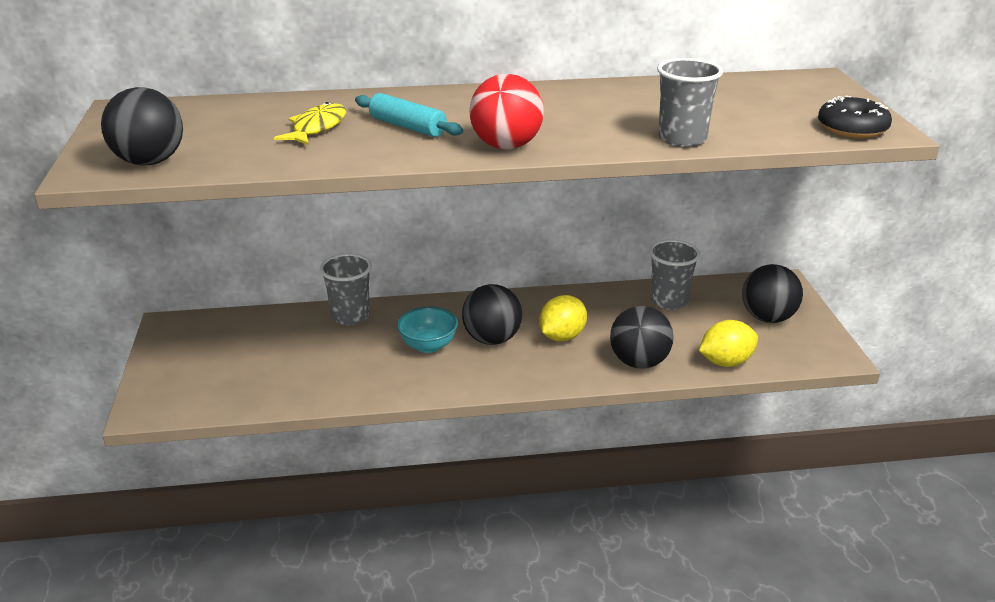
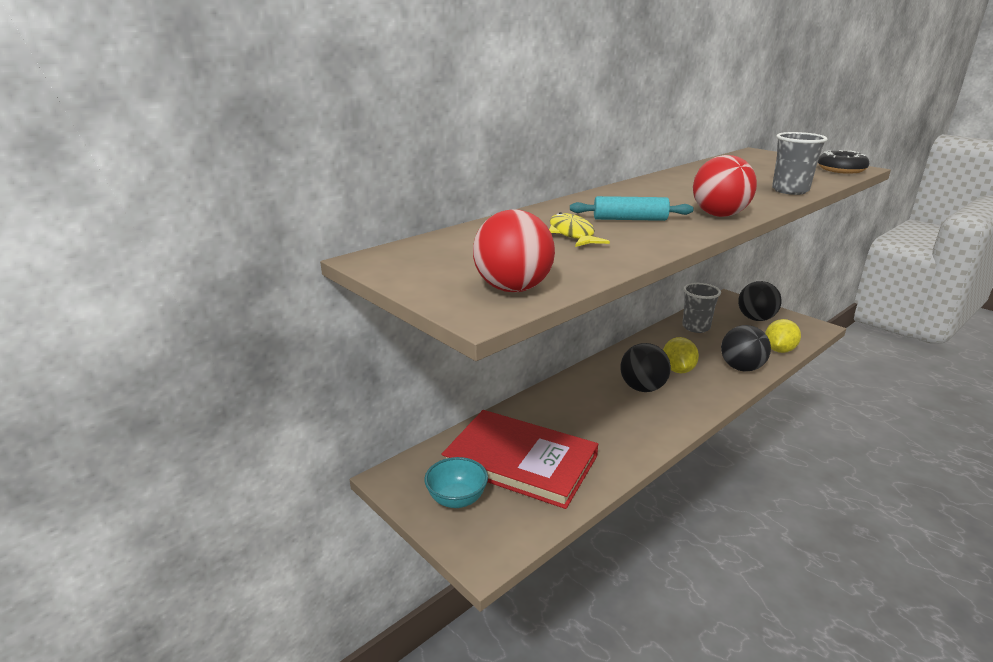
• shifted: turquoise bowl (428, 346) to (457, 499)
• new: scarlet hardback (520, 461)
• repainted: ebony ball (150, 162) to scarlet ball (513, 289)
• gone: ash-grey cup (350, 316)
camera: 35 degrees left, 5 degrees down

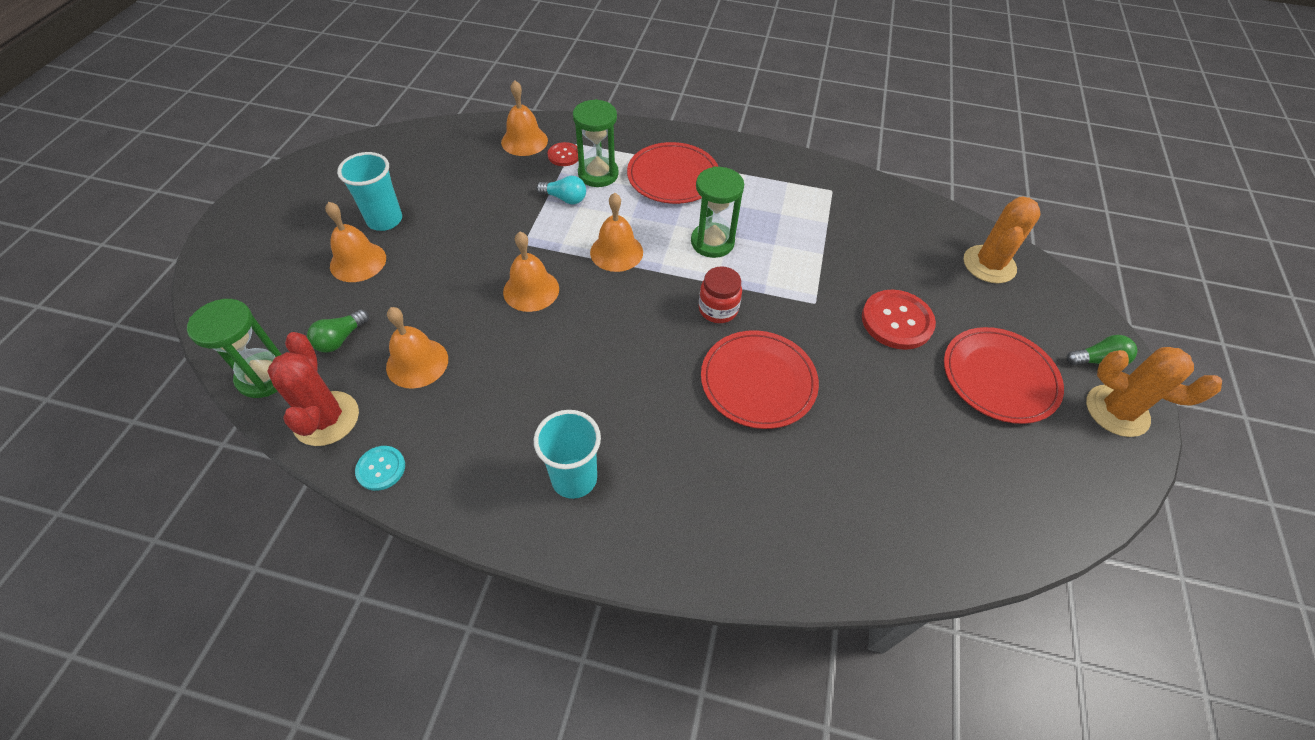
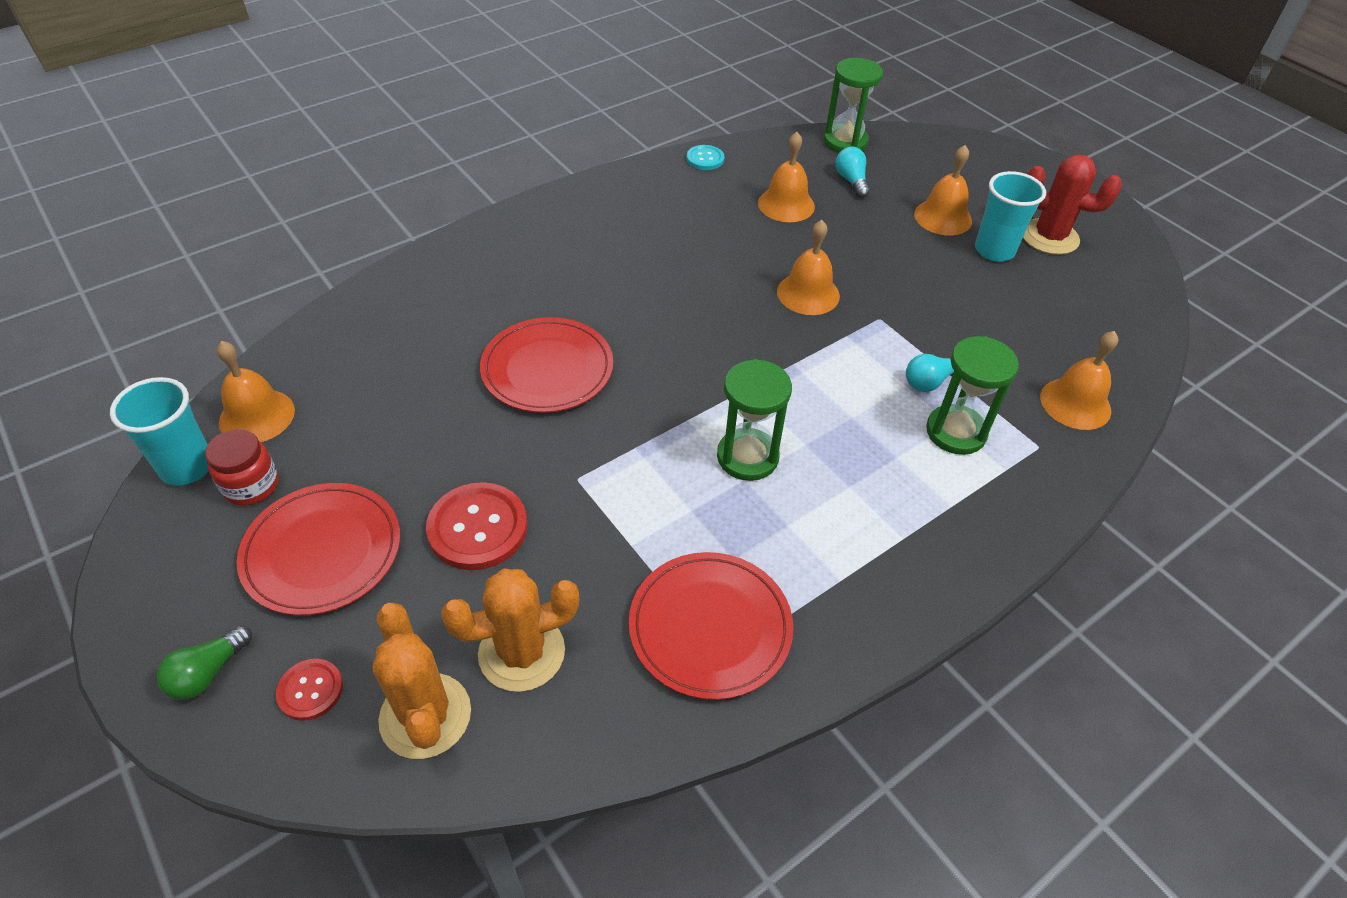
• shifted: turquoise cup (574, 478) to (187, 467)
• shifted: scarlet preserve jar (718, 309) to (251, 486)
• shifted: orange hand bell (616, 252) to (257, 416)
• shifted: scarlet sewing button (564, 155) to (310, 690)
• shifted: orange saguaro cactus (1117, 411) to (521, 652)
• shifted: scarlet plate (673, 176) to (710, 627)
• repainted: green lightbulb (340, 339) to turquoise lightbulb (851, 181)
• shifted: scarlet saguaro cactus (326, 419) to (1049, 237)
camera: 130 degrees right, 5 degrees down

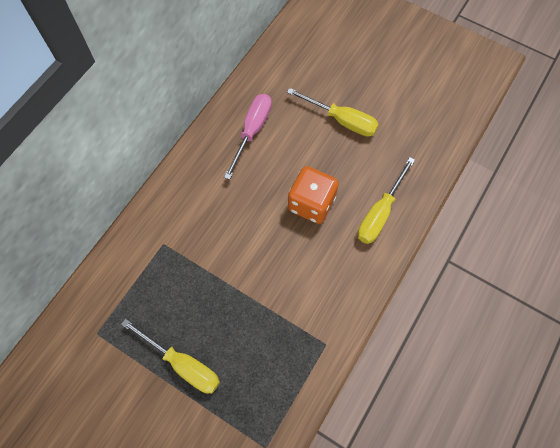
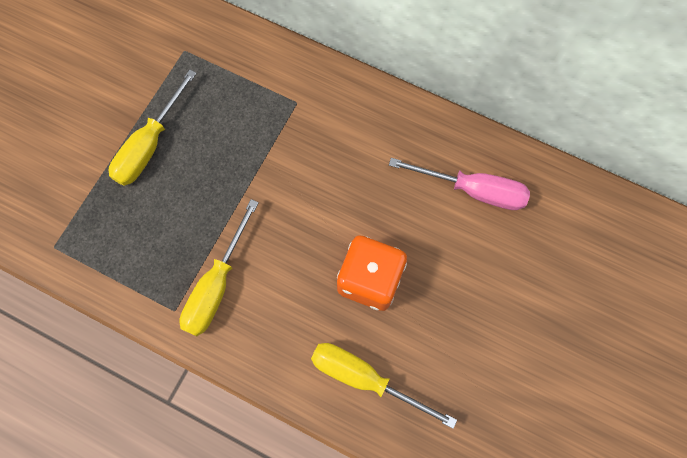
• shifted: yellow flat screwdriver (341, 120) to (217, 285)
camera: 85 degrees right, 5 degrees up

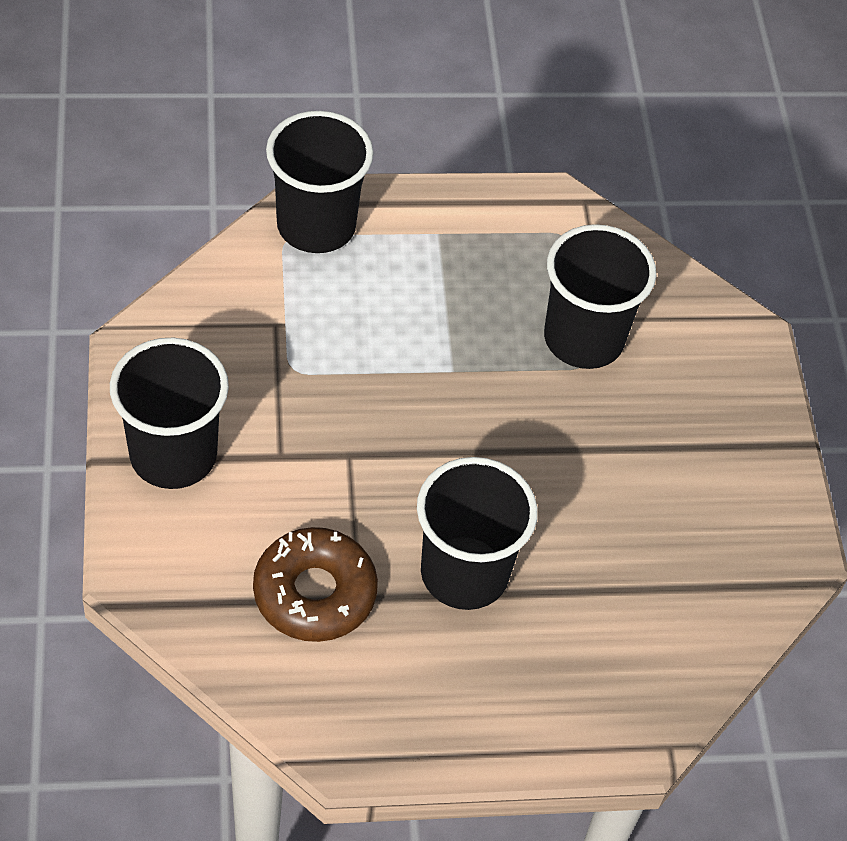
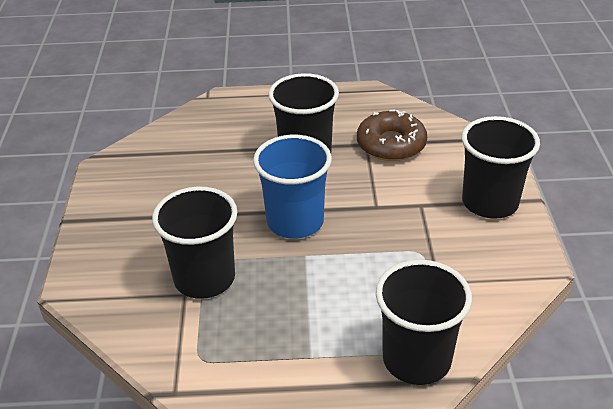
• new: blue cup (295, 222)
camera: 170 degrees left, 15 degrees down

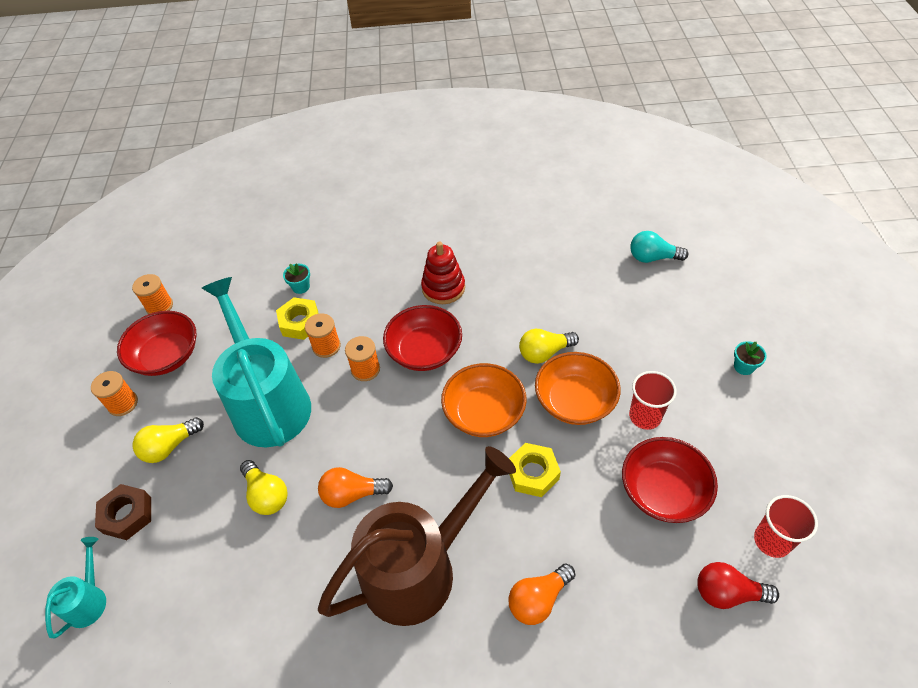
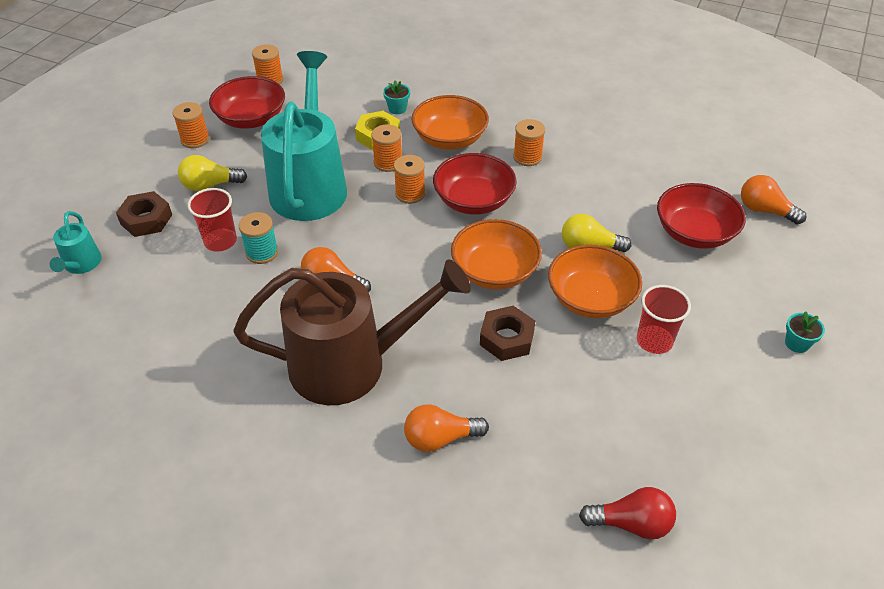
• rotated: turquoise watering can (89, 599) = (81, 265) 135 degrees clockwise
• shifted: scarlet cup (772, 540) to (220, 241)
• swapped: yellow lightbulb (266, 495) to turquoise bobbin (262, 252)
• new: orange bowl (449, 139)
• repainted: yellow hex nut (533, 473) to brown hex nut (506, 338)
• swapped: scarlet stacking toy (443, 288) to orange bobbin (527, 157)
• rotated: scarlet lightbulb (727, 593) = (631, 523) 150 degrees clockwise
• shifted: scarlet bowl (663, 491) to (694, 233)
• repainted: turquoise lightbulb (652, 258) to orange lightbulb (764, 210)
camera: 25 degrees right, 5 degrees down

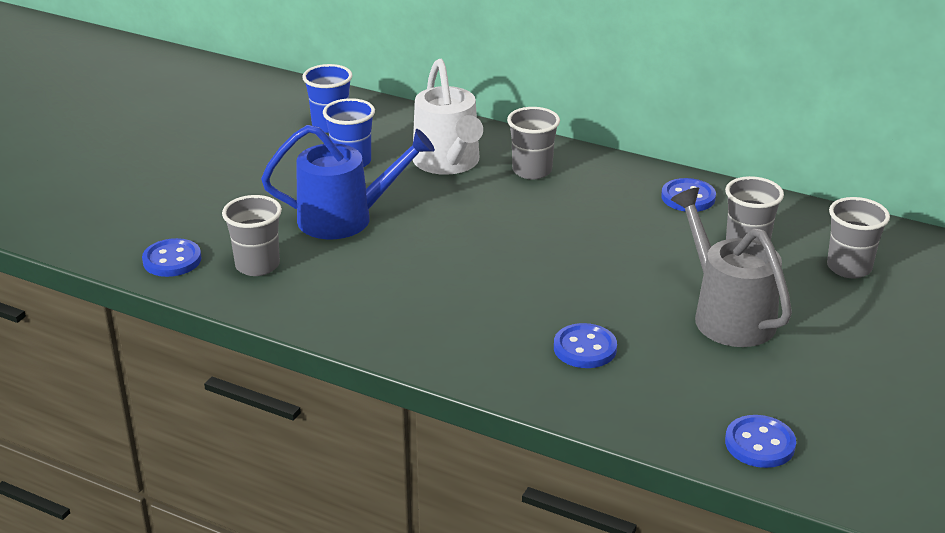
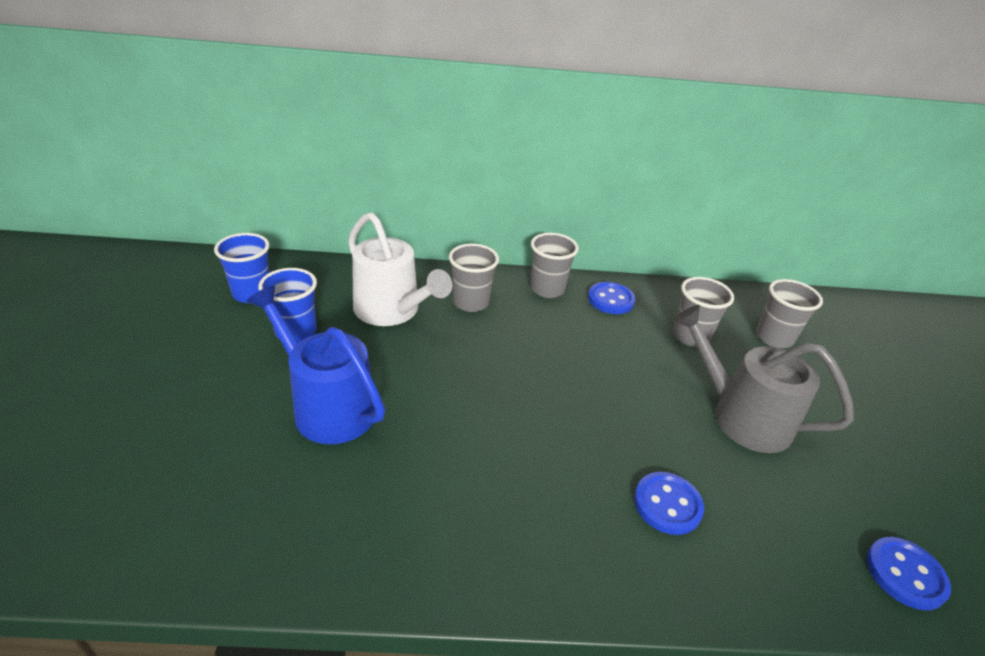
• rotated: blue watering can (346, 218) = (327, 405) 105 degrees counterclockwise
• shifted: ash-grey cup (257, 265) to (547, 289)
• gone: blue sewing button (172, 260)
camera: 30 degrees left, 5 degrees up

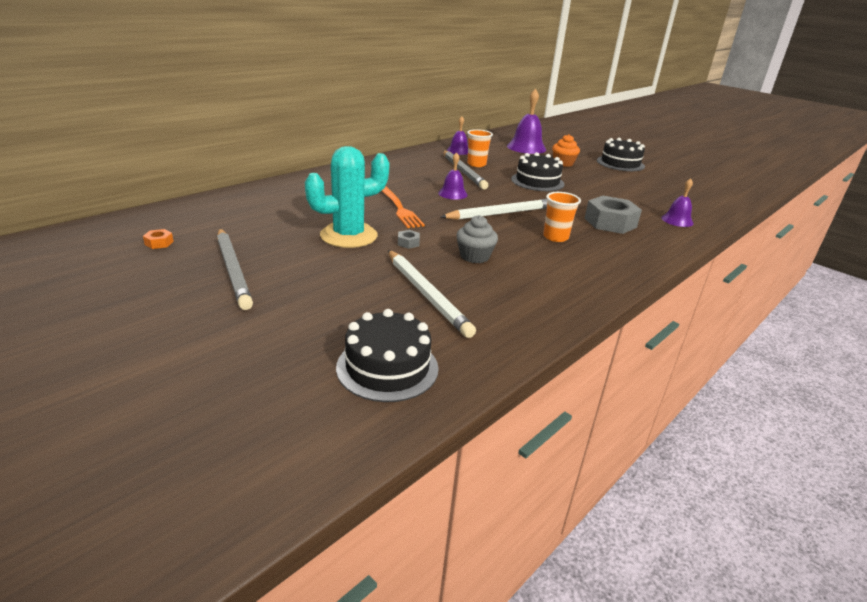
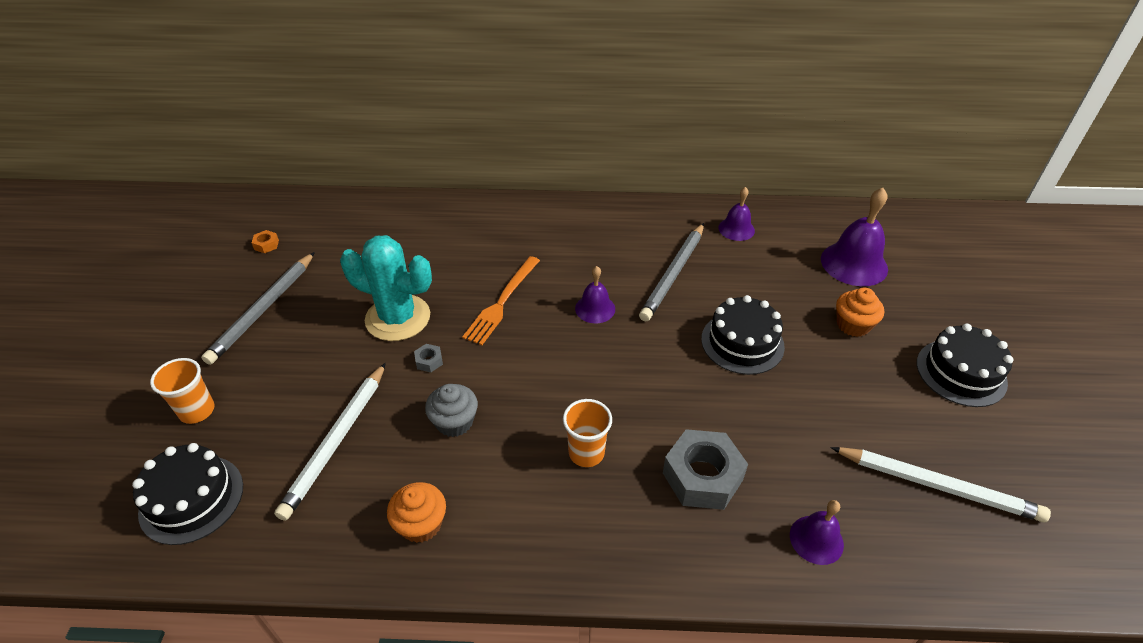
• shifted: orange cup (476, 164) to (197, 411)
• new: orange fairy cake (421, 524)
• shifted: white lead pencil (500, 213) to (938, 486)
camera: 50 degrees right, 15 degrees up

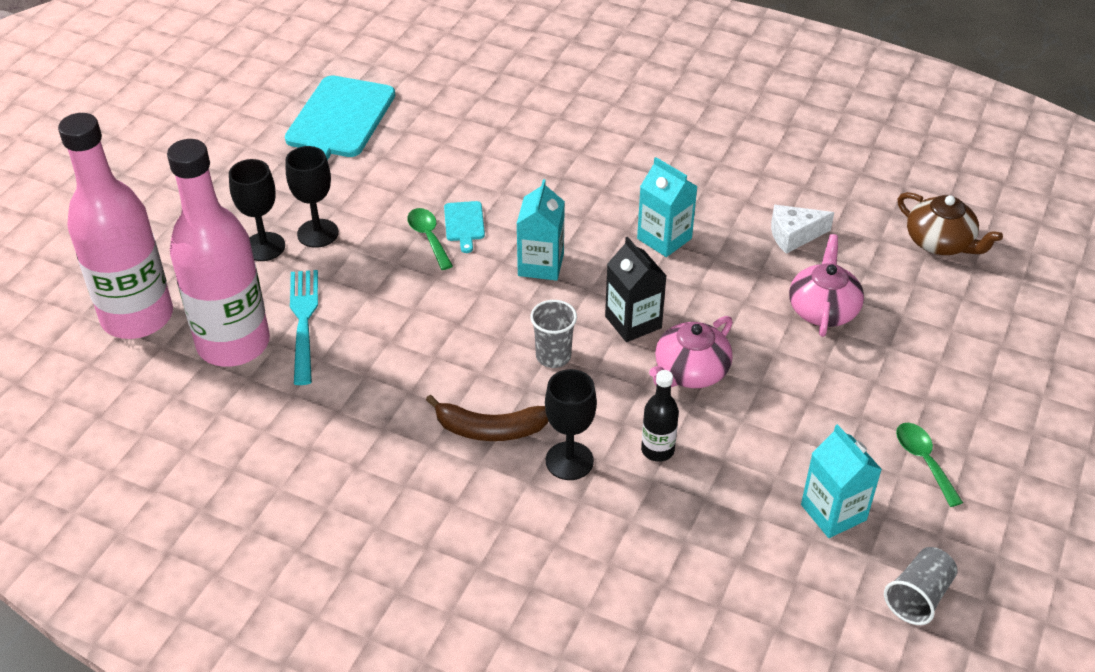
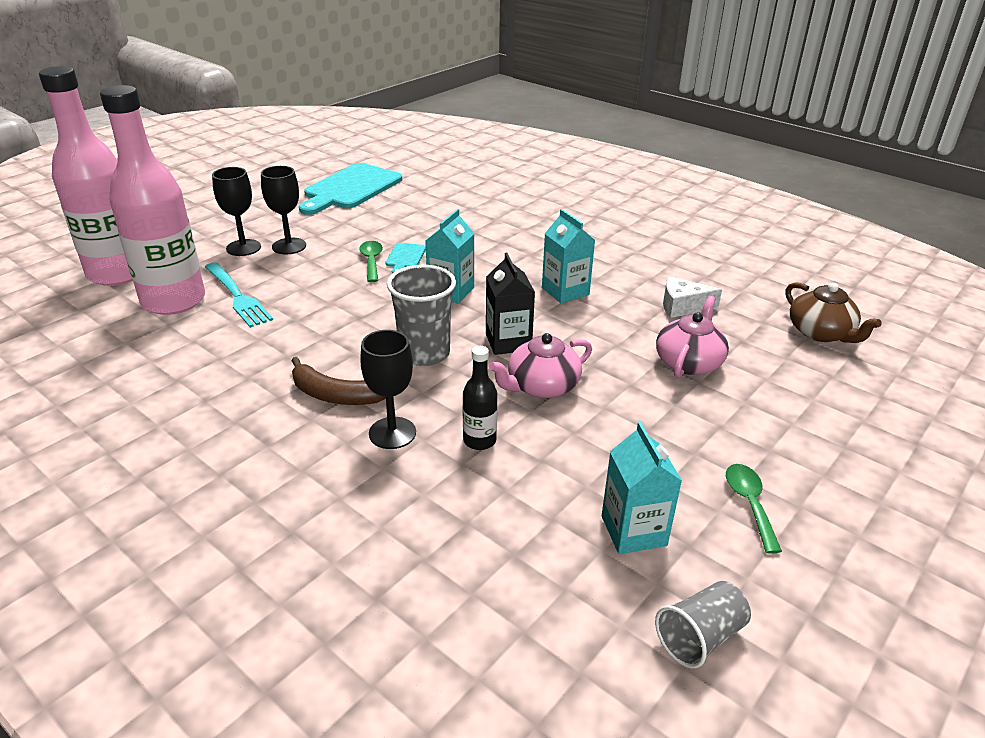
• rotated: turquoise table fork (303, 321) = (237, 296) 135 degrees clockwise
• scaled: ash-grey cup (553, 356) = (424, 353) x1.56
camera: 15 degrees right, 10 degrees down

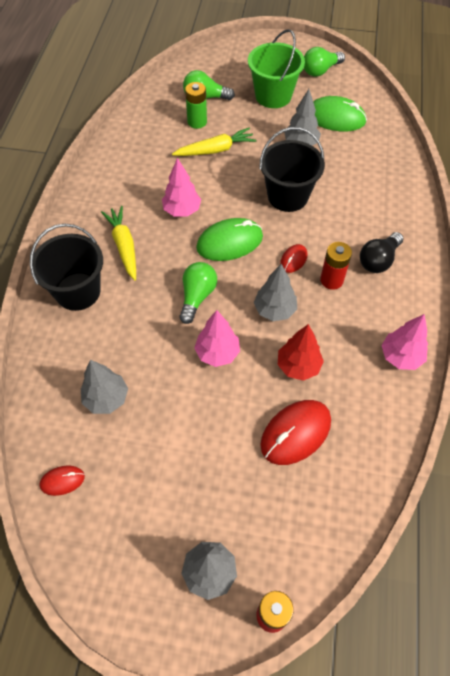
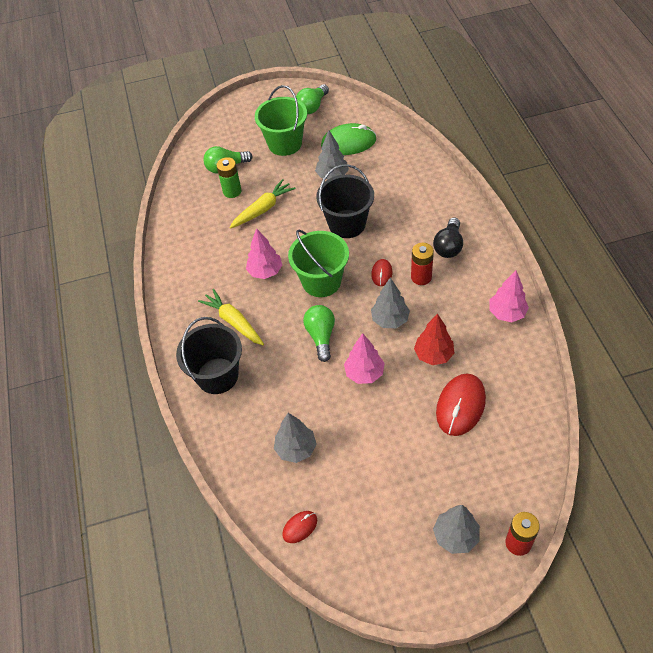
• swapped: green PC mouse (230, 242) to green bucket (321, 281)
camera: 20 degrees left, 5 degrees down

